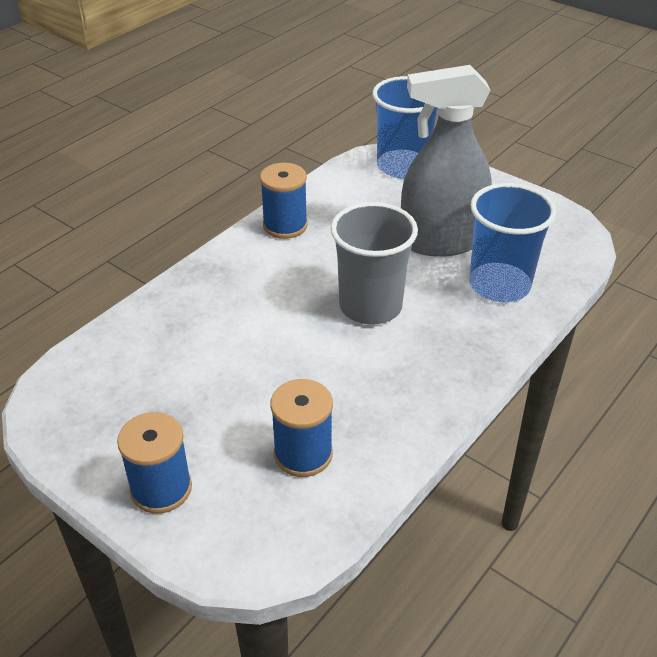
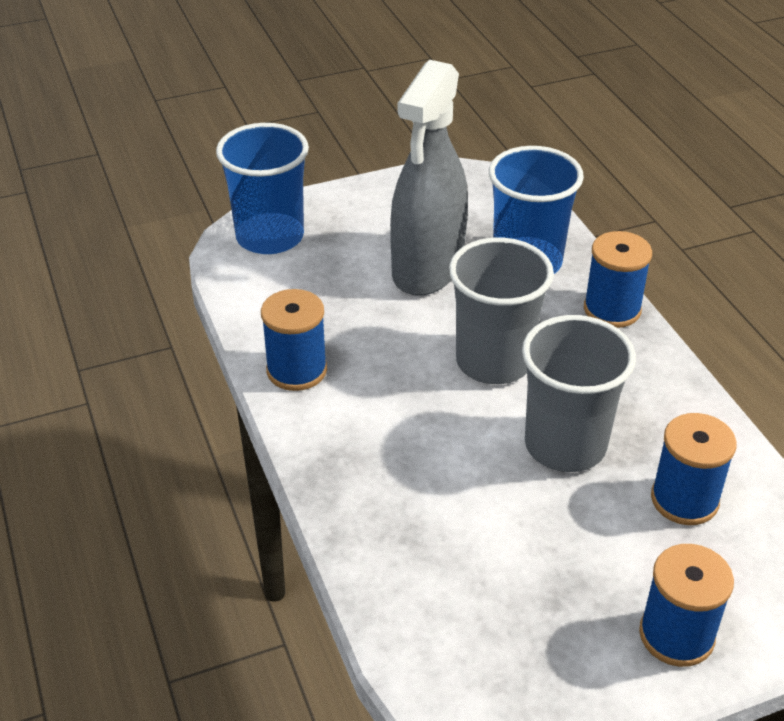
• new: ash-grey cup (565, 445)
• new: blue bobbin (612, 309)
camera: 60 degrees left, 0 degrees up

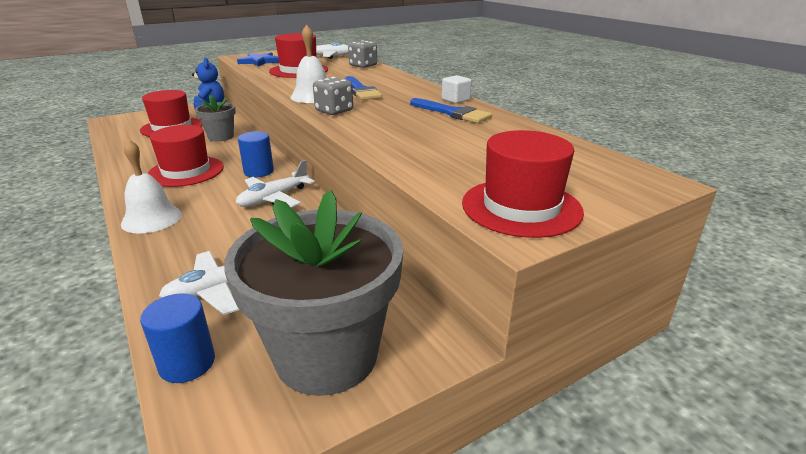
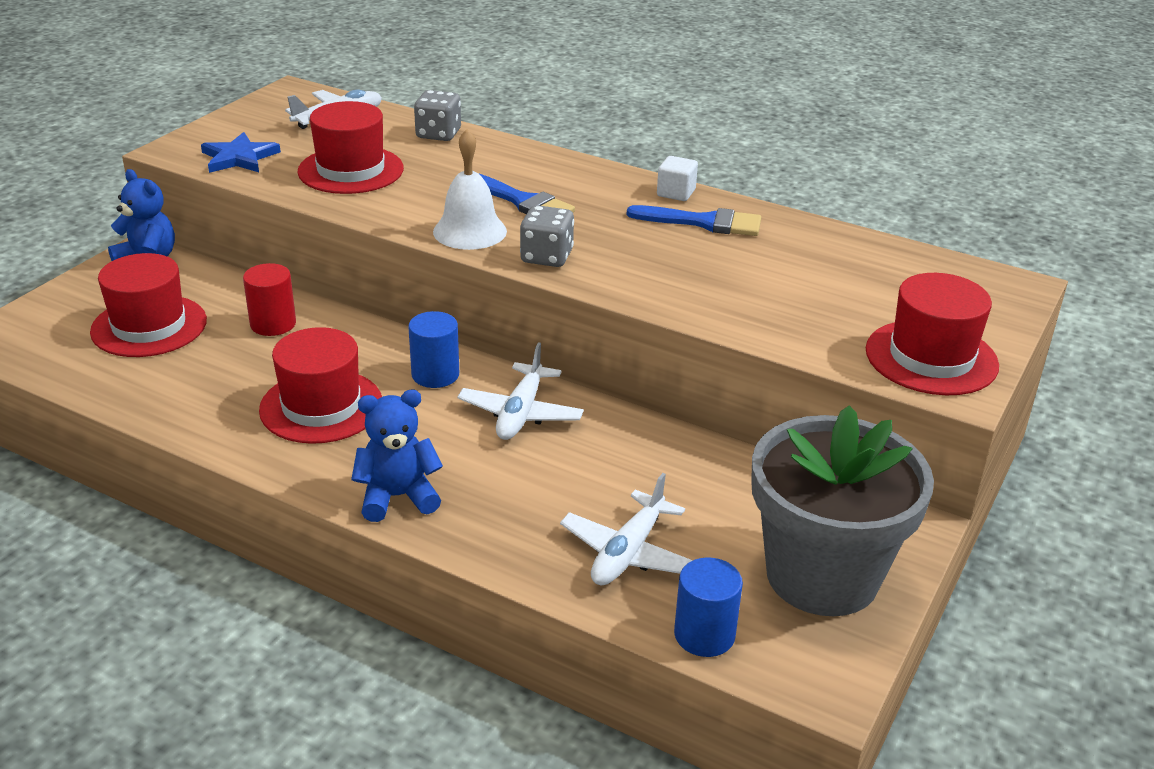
• swapped: ash-grey flower pot (221, 137) to scarlet solid cylinder (273, 324)
• swapped: white hand bell (151, 219) to blue teddy bear (398, 497)
camera: 30 degrees left, 5 degrees up

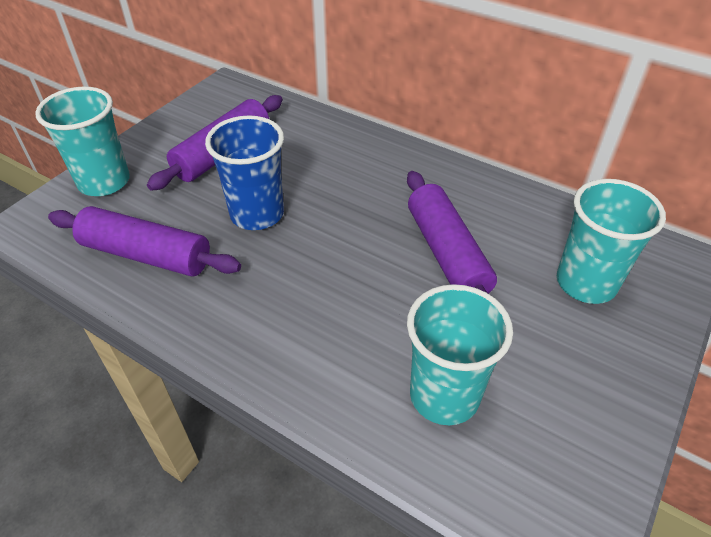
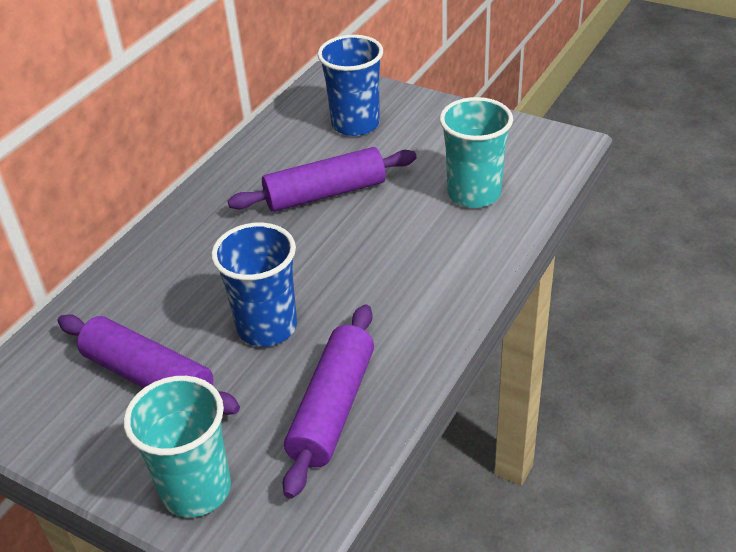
• repainted: turquoise cup (586, 283) to blue cup (355, 124)
camera: 90 degrees left, 5 degrees down

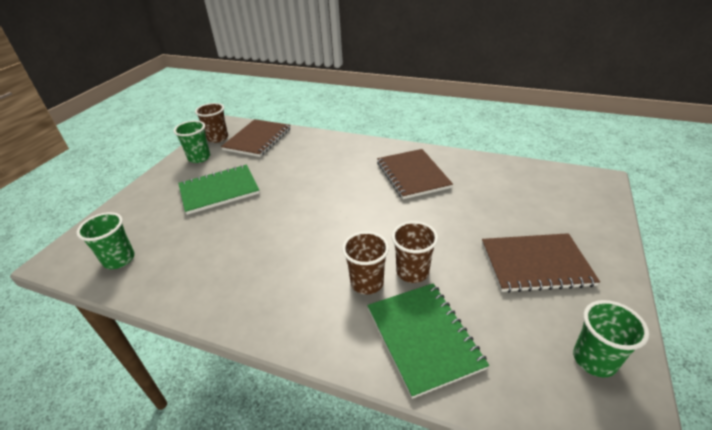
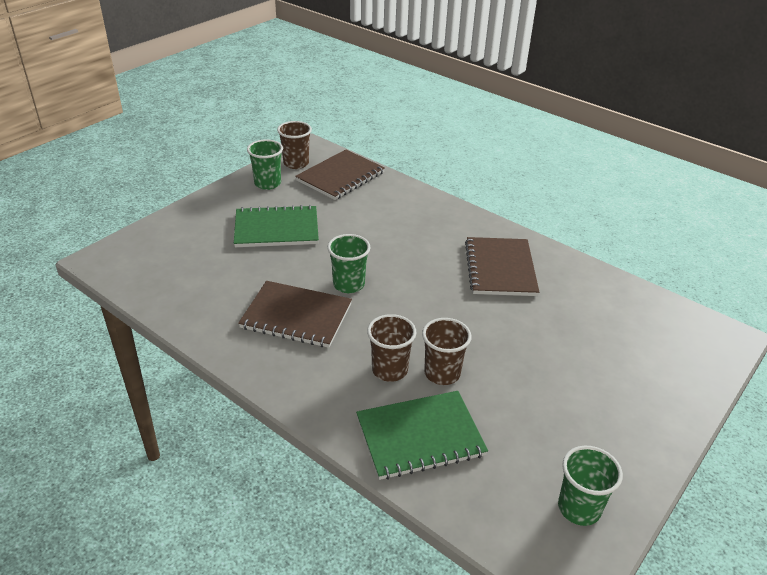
• shifted: brown exercise book (535, 264) to (296, 316)
• shifted: green cup (119, 259) to (348, 284)
• rotated: green exercise book (423, 337) = (420, 436) 75 degrees clockwise
camera: 15 degrees right, 0 degrees up

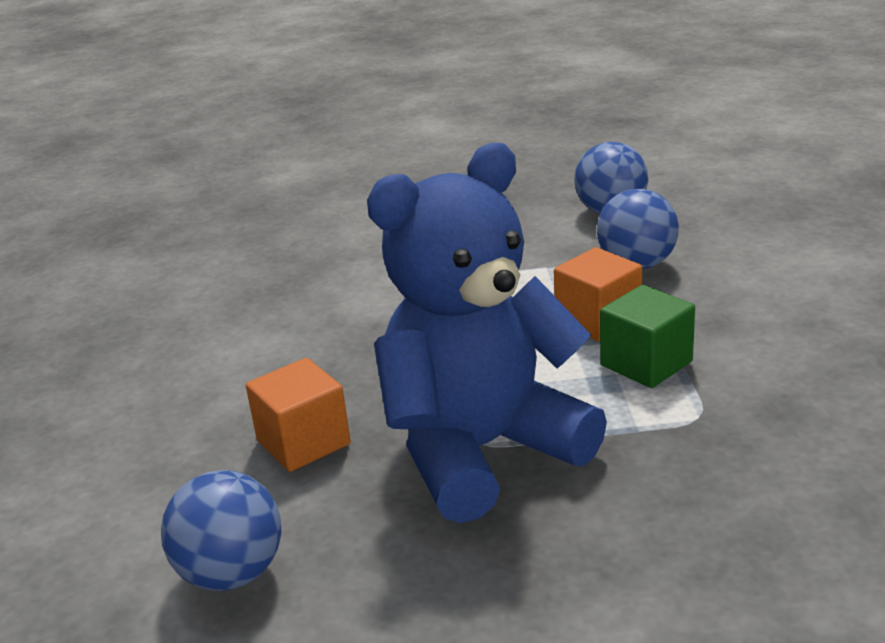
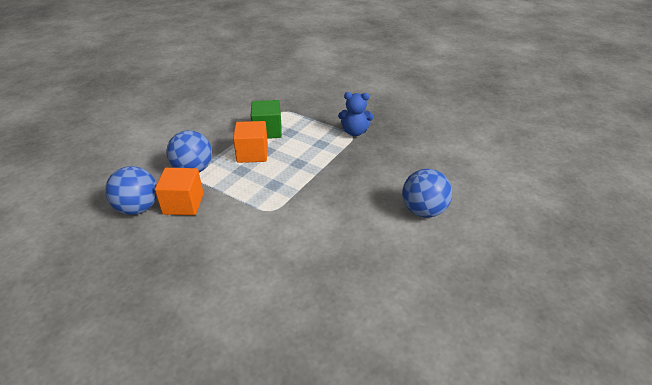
• shifted: orange block (303, 442) to (183, 204)
• scaled: blue teddy bear (481, 450) = (355, 132) x0.41
• shifted: blue ball (232, 573) to (423, 211)
camera: 145 degrees left, 10 degrees up

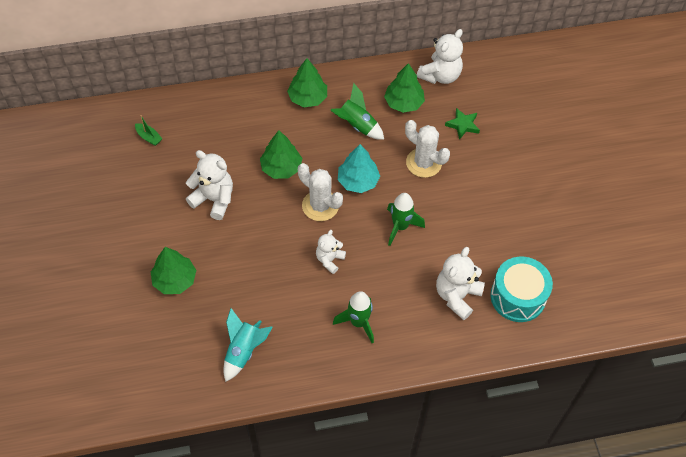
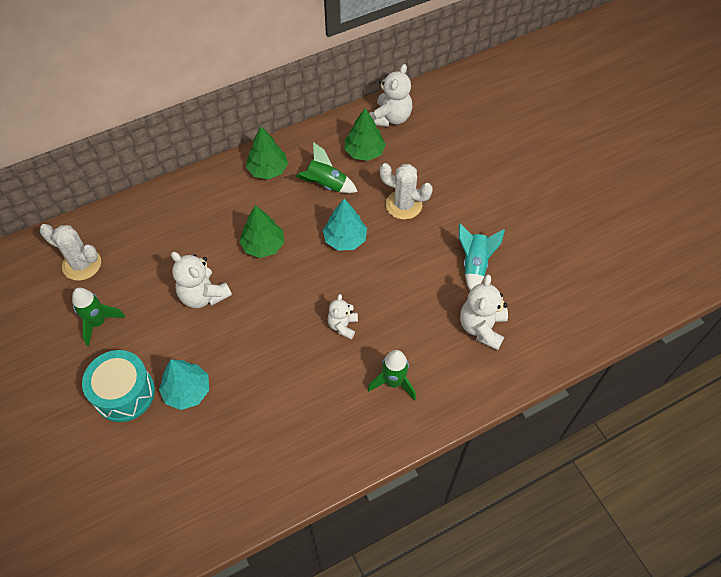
• shifted: white saguaro cactus (320, 206) to (82, 264)
• shifted: green rocket (400, 227) to (98, 323)
• shifted: turquoise toy drum (518, 297) to (124, 393)
• repainted: green tree (174, 280) to turquoise tree (187, 391)
• rotated: white teddy bear (214, 199) = (203, 295) 150 degrees counterclockwise
• shifted: turquoise rocket (244, 351) to (474, 264)
• gone: green sailboat (149, 137)
• gone: green star shape (463, 125)
camera: 15 degrees left, 0 degrees up

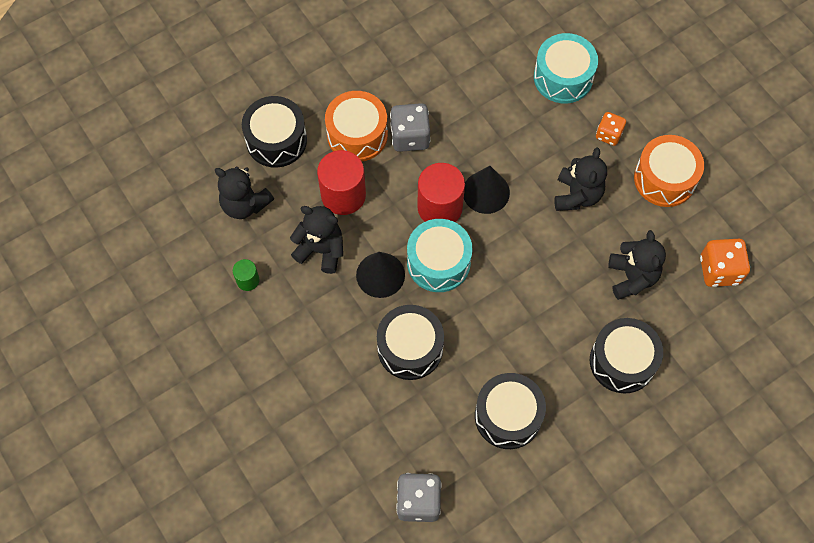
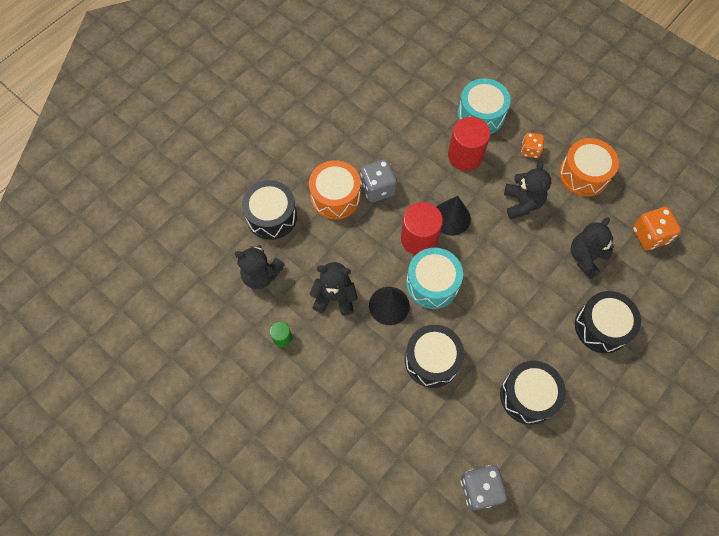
• shifted: scarlet solid cylinder (343, 195) to (465, 156)
• rotated: ebony teddy bear (632, 277) = (586, 257) 120 degrees counterclockwise
camera: 15 degrees left, 0 degrees up

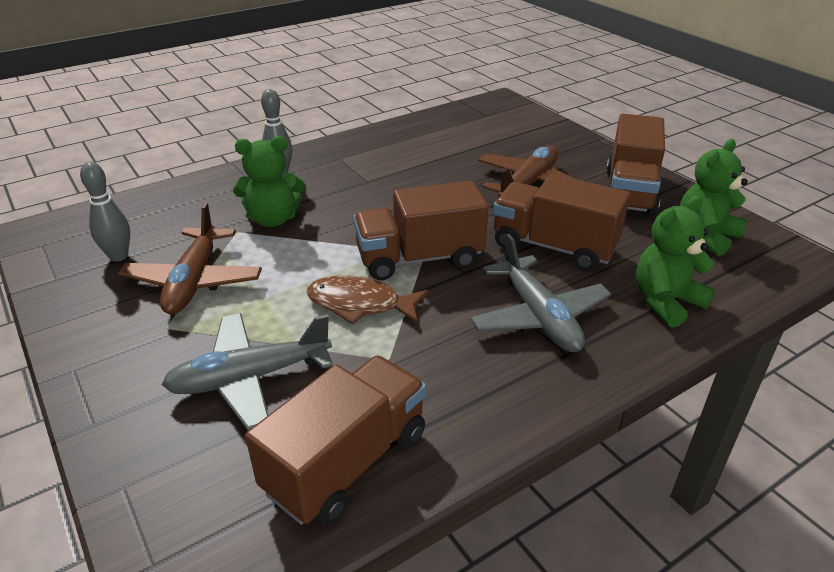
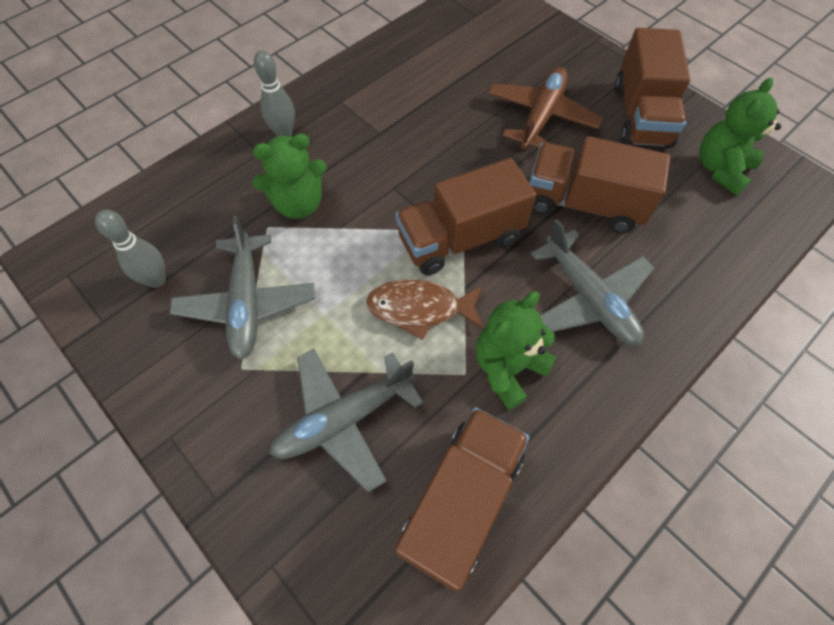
• repainted: brown aeroplane (194, 281) to ash-grey aeroplane (247, 303)
• shifted: green teddy bear (666, 302) to (508, 368)
camera: 10 degrees left, 25 degrees up

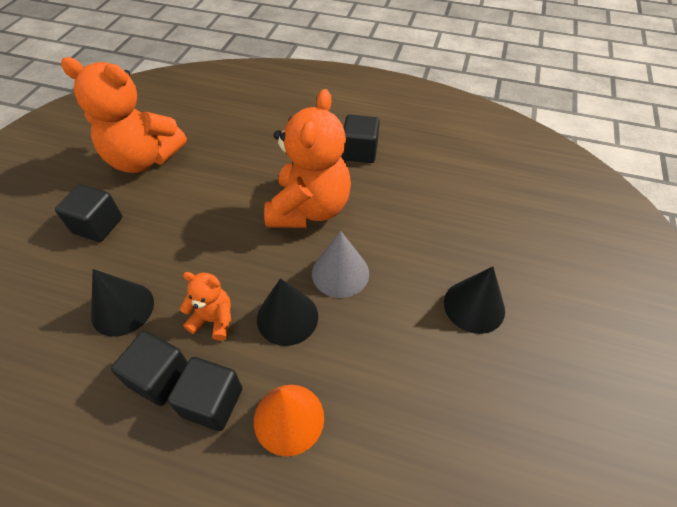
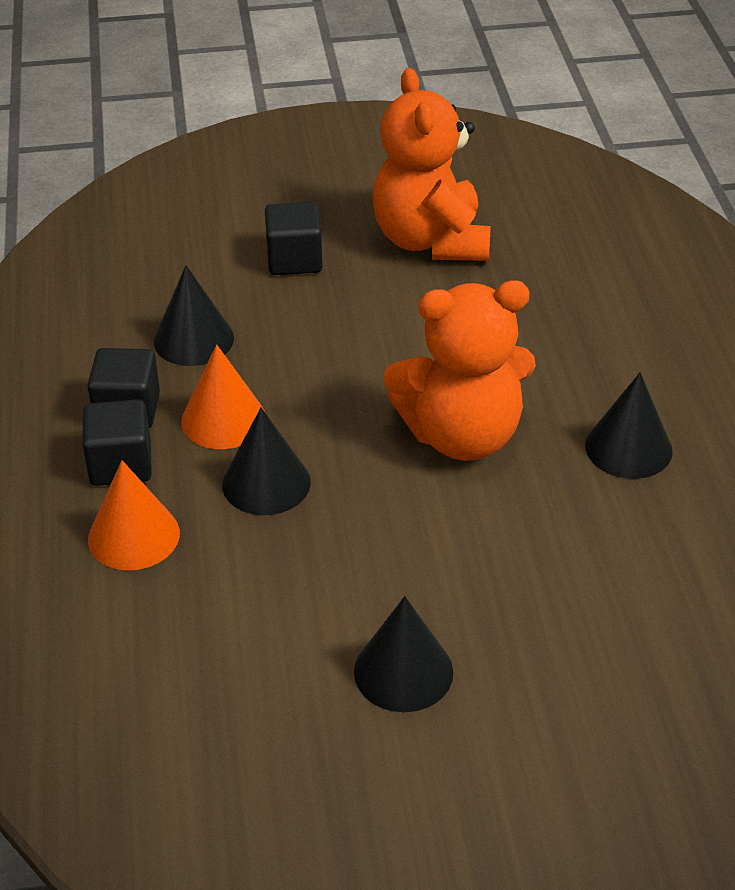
• swapped: orange teddy bear (213, 320) to orange cone (223, 419)
• swapped: ebony block (359, 152) to ebony cone (628, 448)
• gone: ash-grey cone (340, 273)
camera: 65 degrees right, 10 degrees down

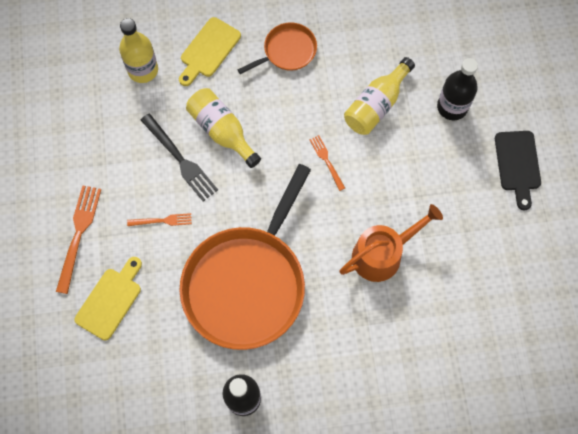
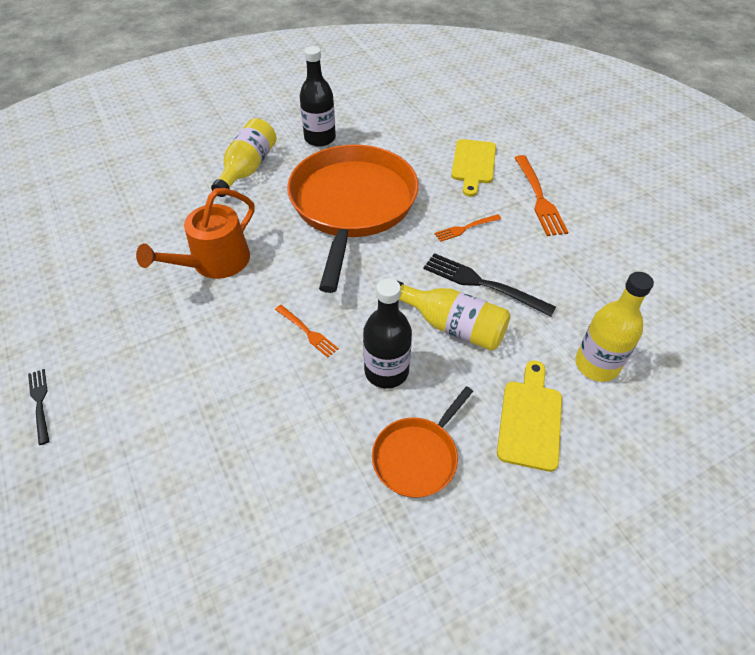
• swapped: ebony chopping board (518, 164) to ebony table fork (40, 403)
• shifted: yellow flask (376, 105) to (247, 169)
• shifted: ebony flask (452, 107) to (386, 371)
camera: 160 degrees right, 20 degrees down

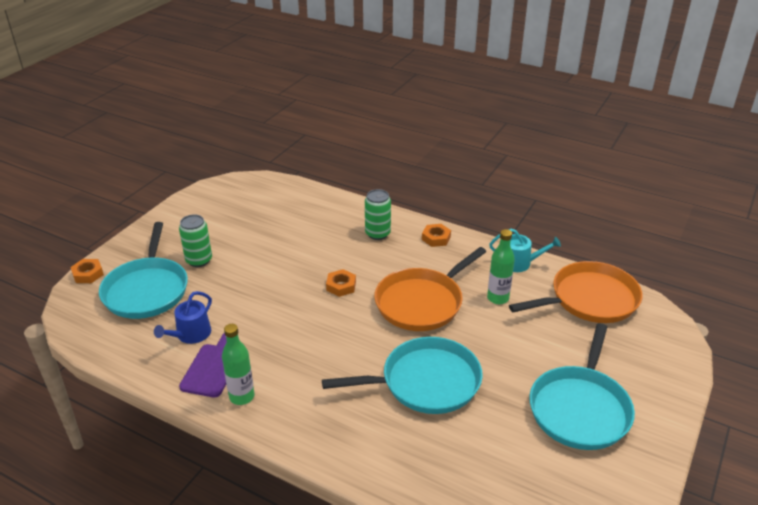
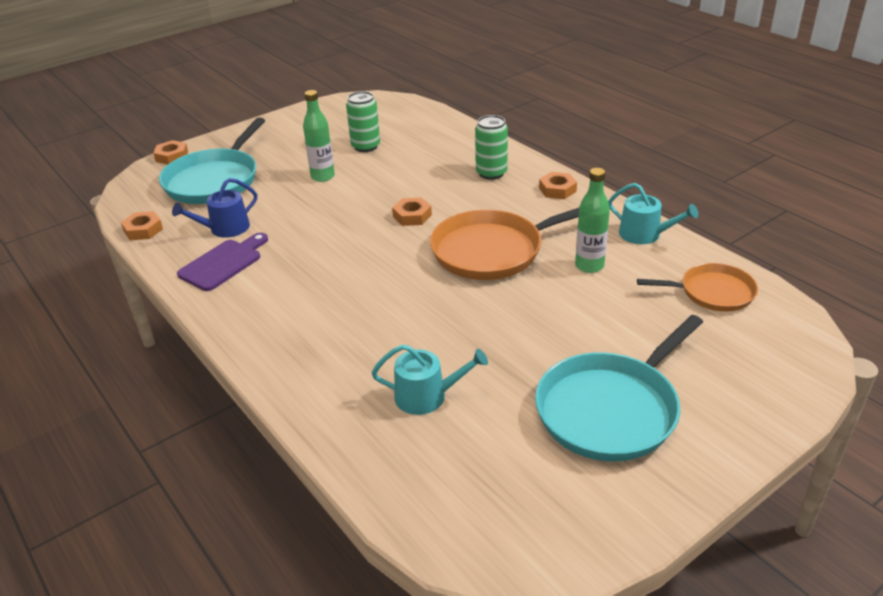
• new: orange hex nut (143, 230)
• shifted: green flask (242, 397) to (323, 176)
• shifted: green can (199, 260) to (365, 146)
• new: turquoise watering can (427, 396)
• scaled: orange frying pan (590, 299) = (713, 292) x0.60
• gone: turquoise frying pan (425, 382)
camera: 25 degrees right, 0 degrees up

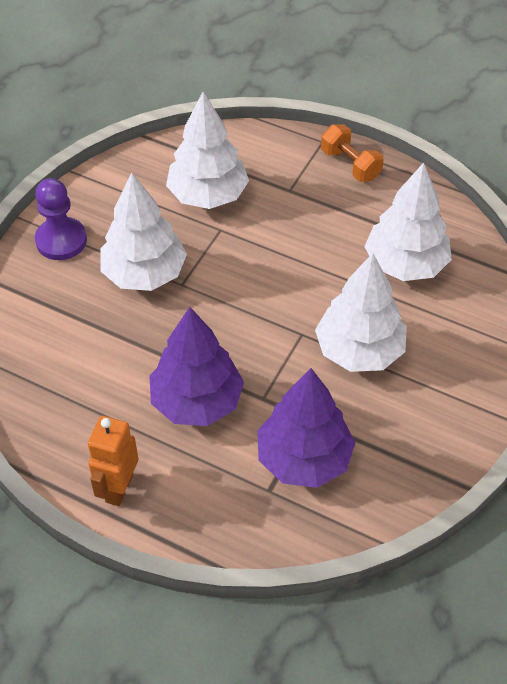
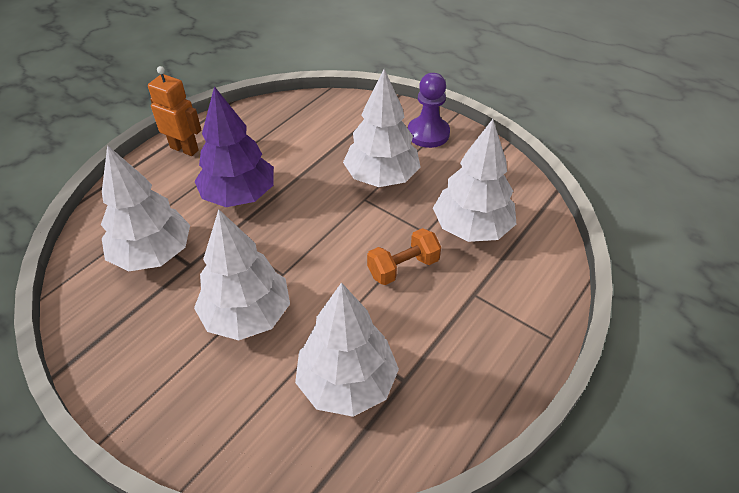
• repainted: royal purple tree (303, 458) to white tree (153, 254)
• shifted: orange hand weight (350, 164) to (403, 267)
camera: 100 degrees right, 5 degrees down

